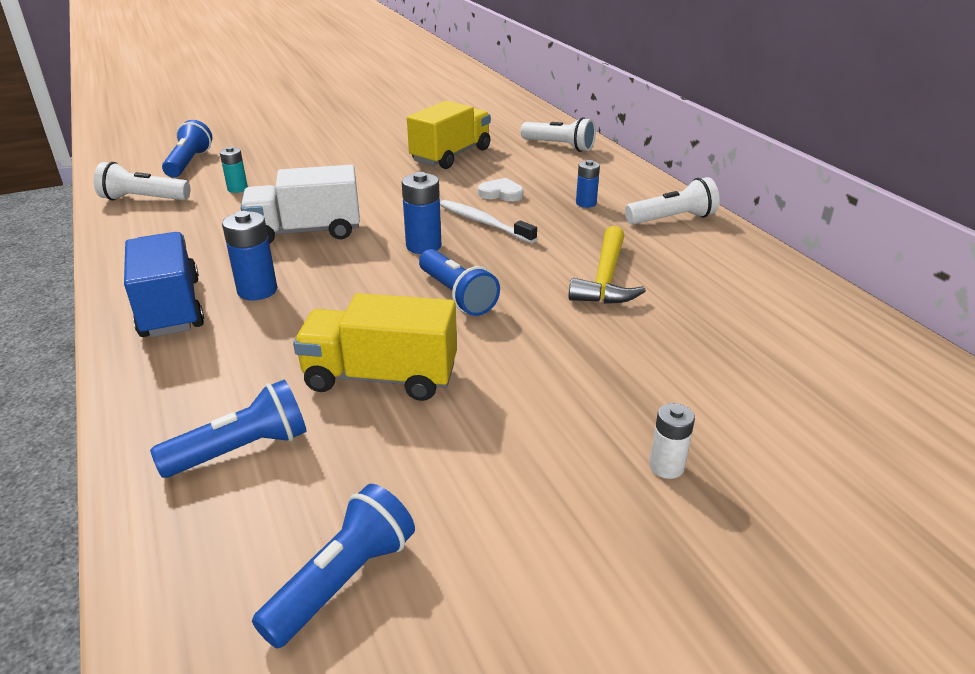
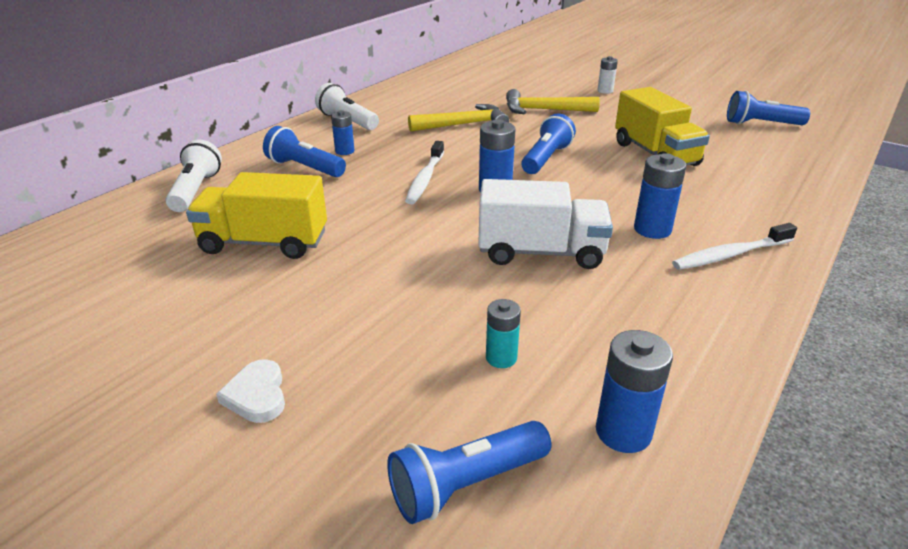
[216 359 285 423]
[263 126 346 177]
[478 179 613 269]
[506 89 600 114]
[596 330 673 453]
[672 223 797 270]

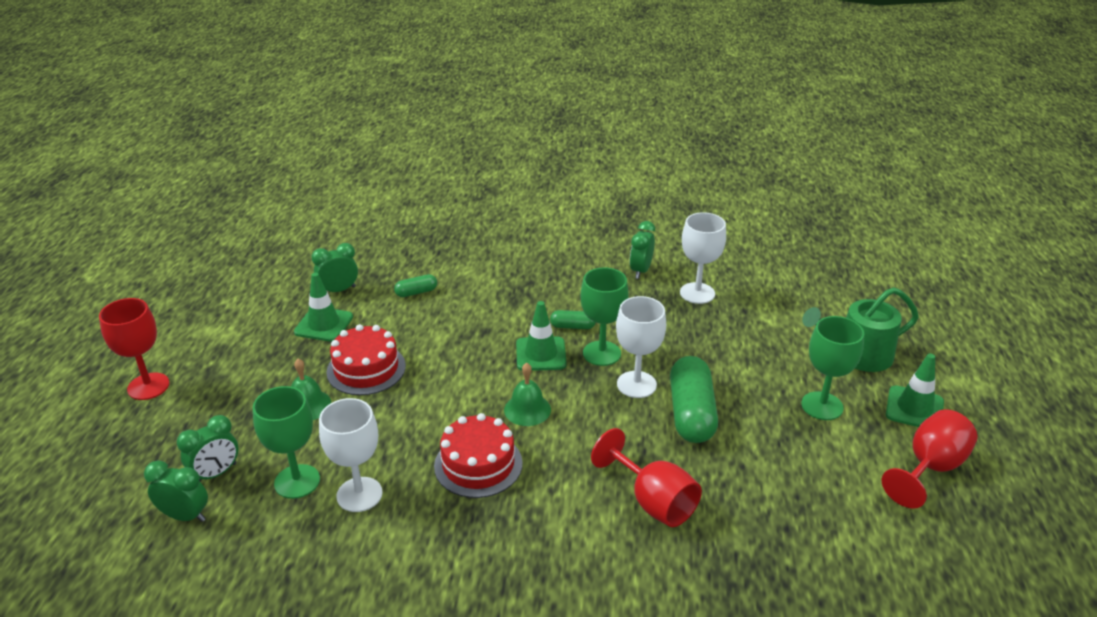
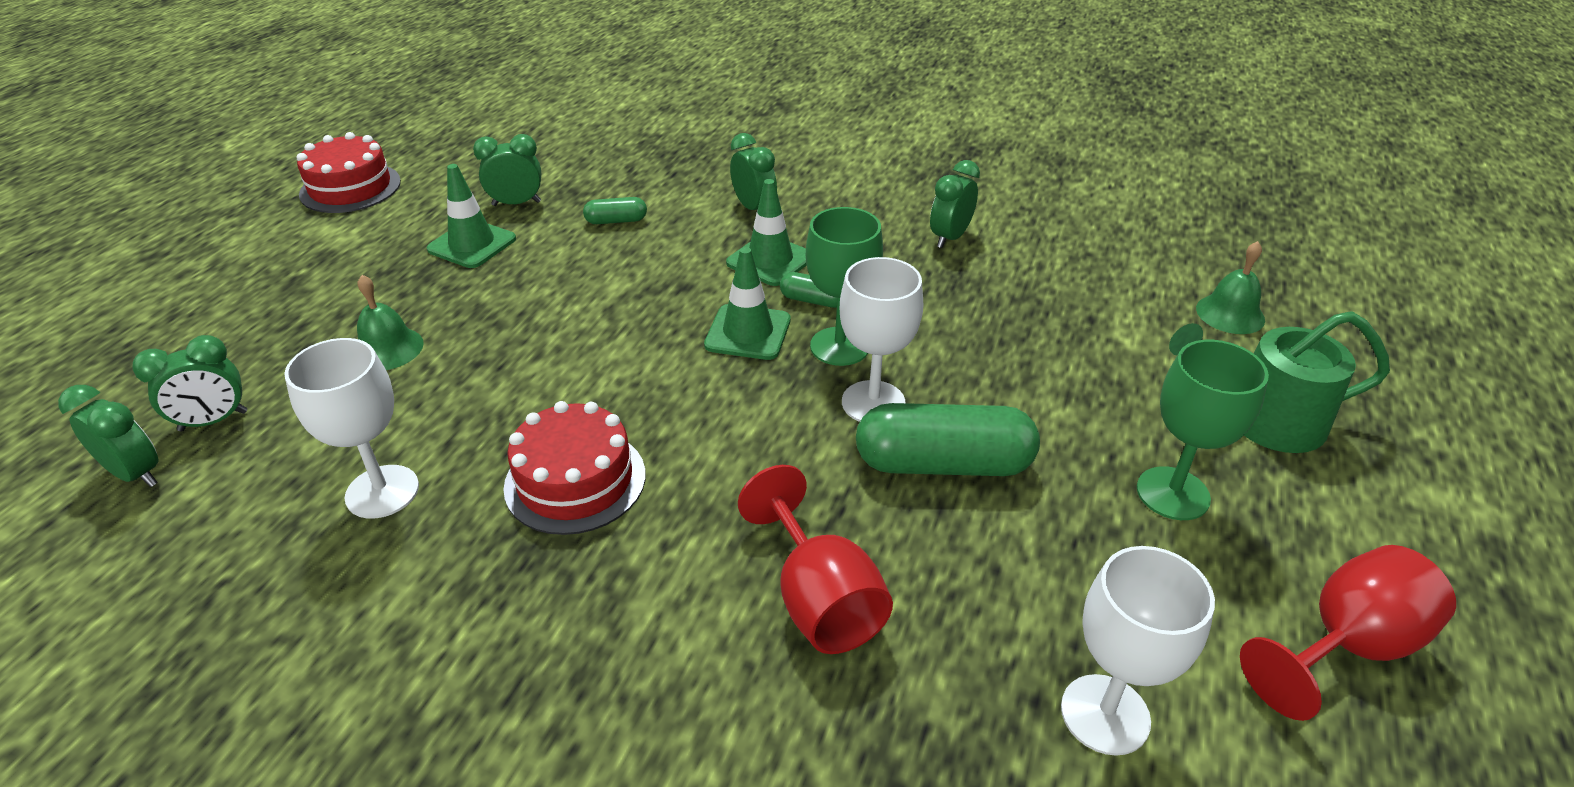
[296 132 401 213]
[726 179 807 286]
[730 133 777 210]
[856 403 1040 476]
[1061 546 1215 756]
[1196 241 1265 334]
[99 298 170 400] (first image)
[253 386 320 499] (first image)

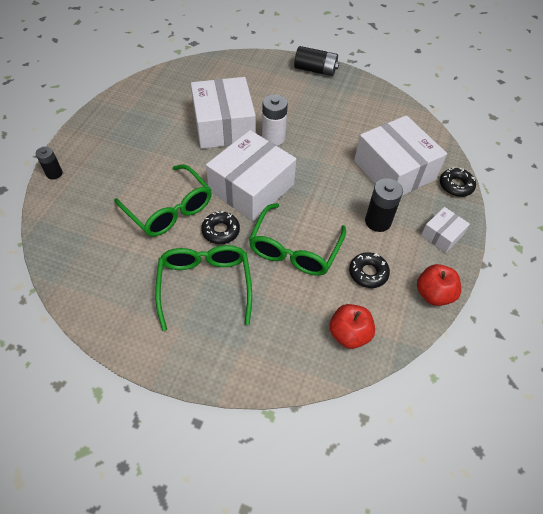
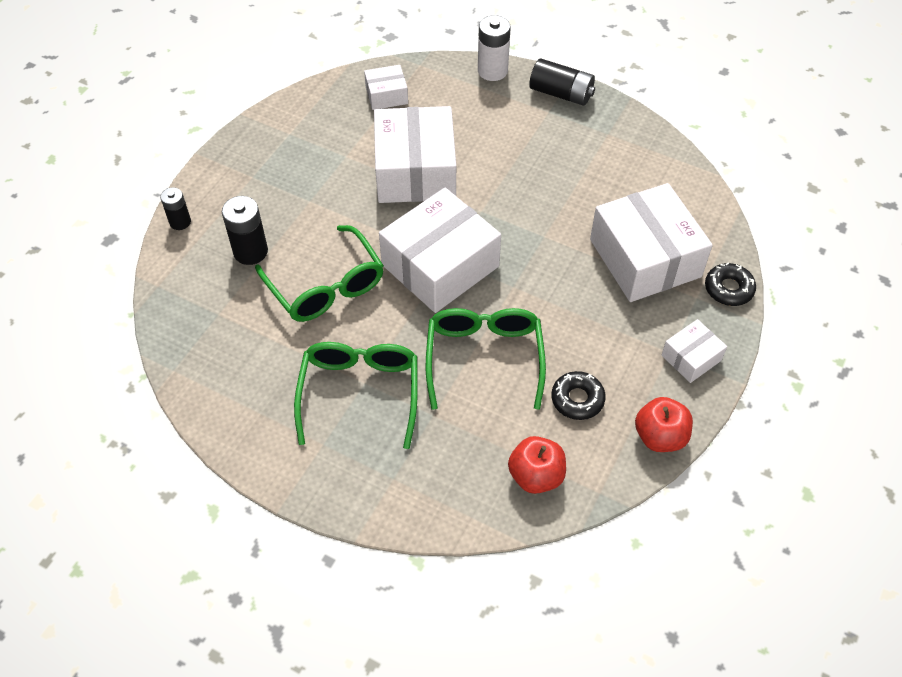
[222 196 268 265]
[364 65 408 110]
[426 308 546 410]
[478 15 511 81]
[201 211 240 244] (first image)

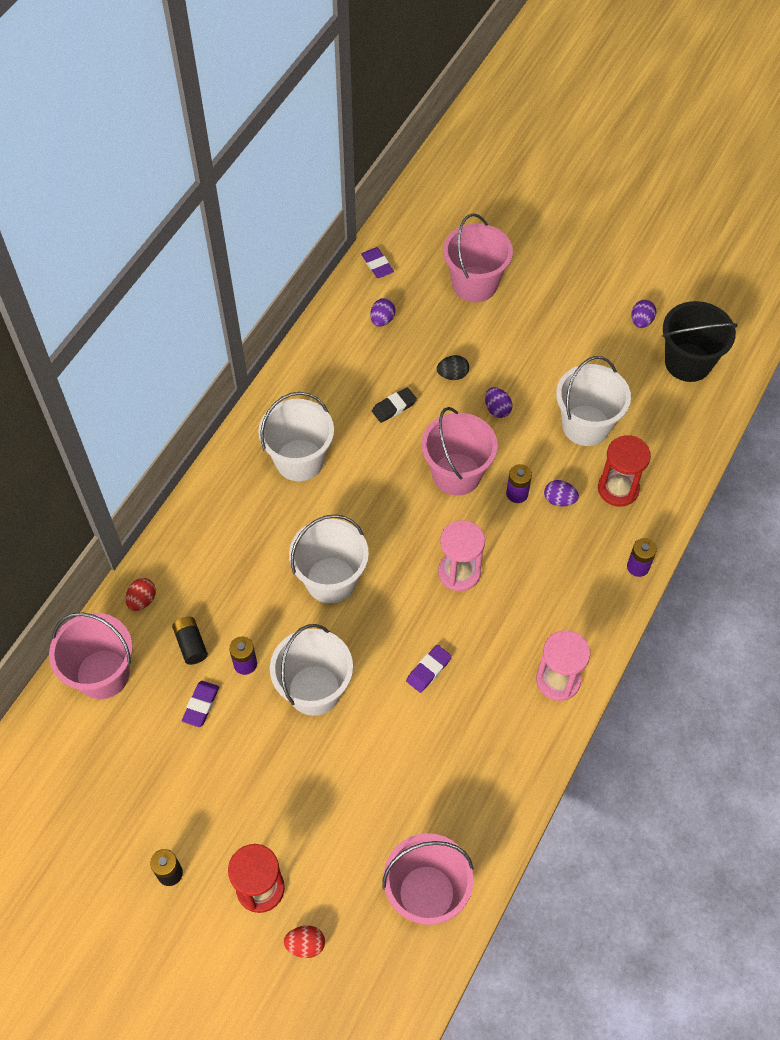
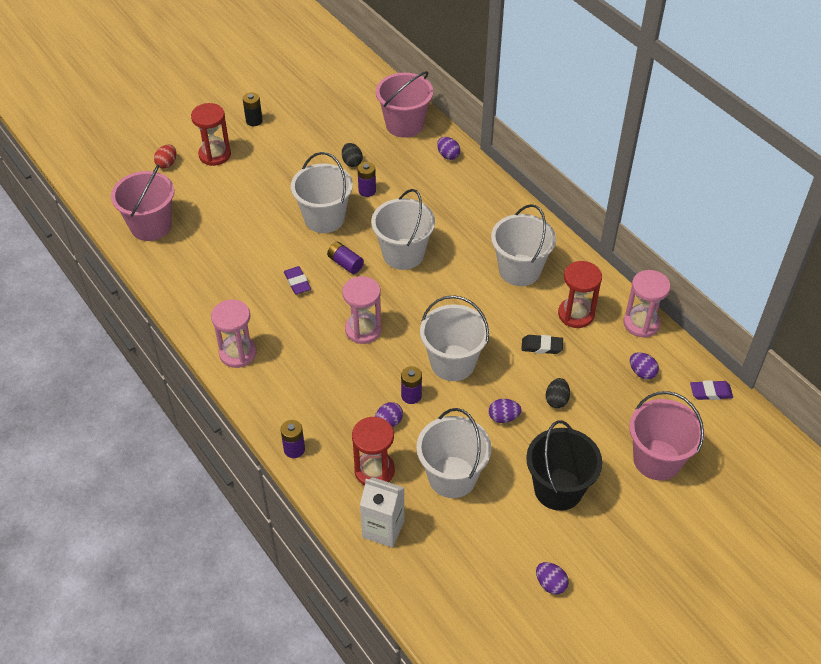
[327 242 364 274]
[342 143 363 167]
[360 477 405 548]
[420 295 489 381]
[437 137 460 160]
[521 335 563 354]
[526 420 602 511]
[558 261 602 328]
[623 270 671 338]
[172 617 208 665] (first image)

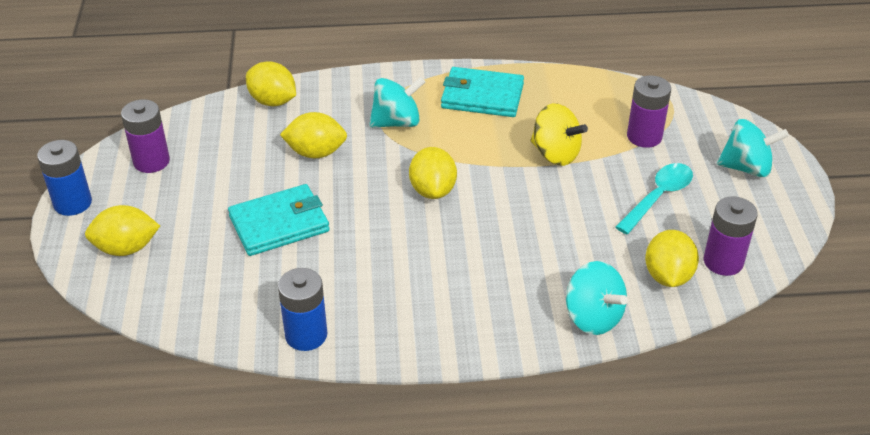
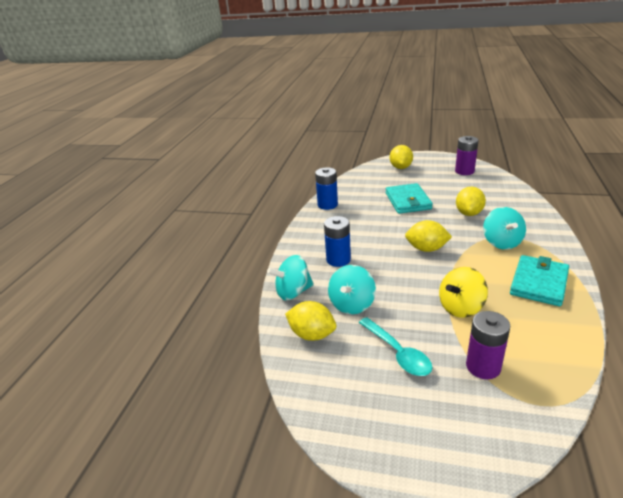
[324 216 351 267]
[328 265 376 314]
[246 61 296 106] (first image)
[704 197 758 276] (first image)

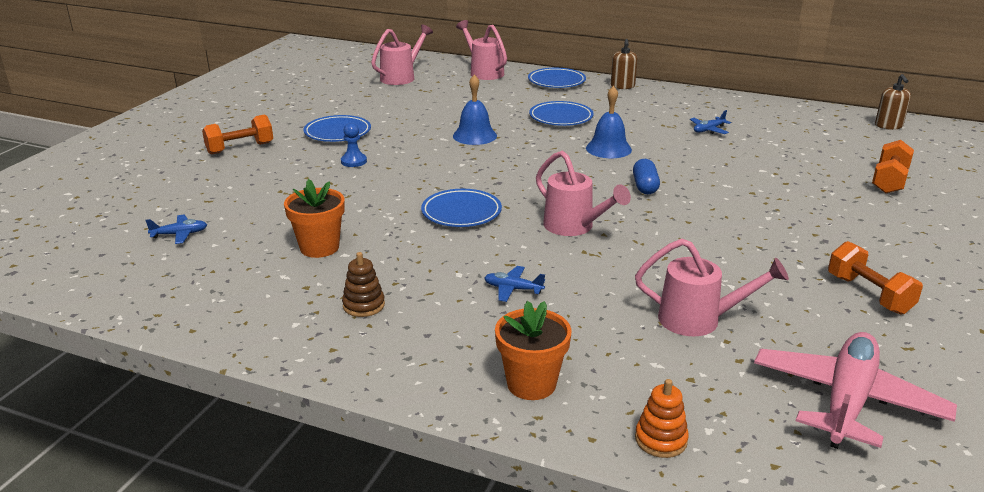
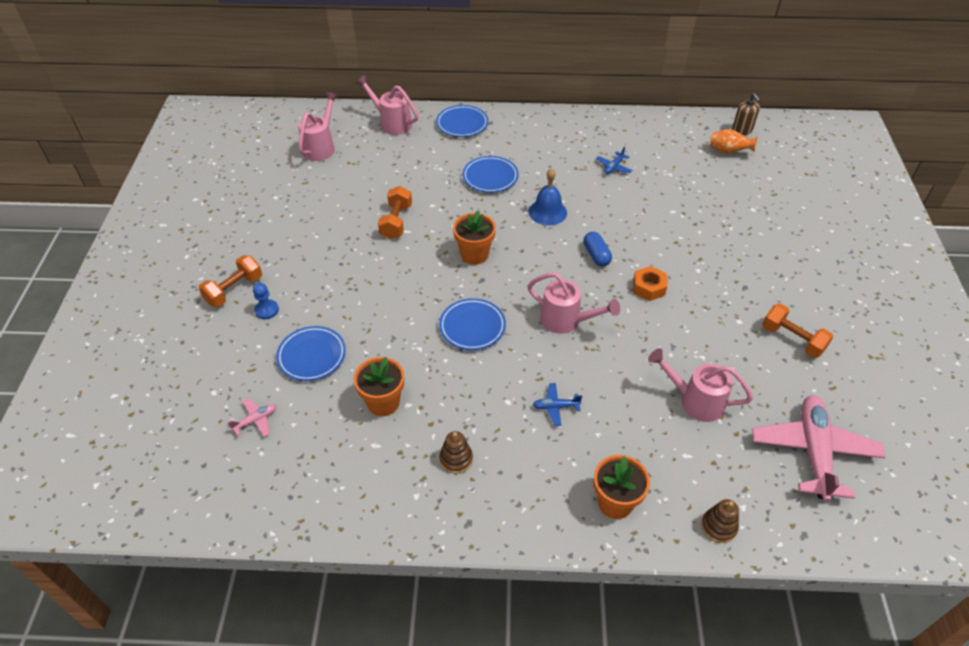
[228 398 276 437]
[253 283 279 319]
[276 326 346 381]
[378 186 412 239]
[453 210 496 265]
[633 266 667 301]
[648 348 753 422]
[701 499 739 543]
[710 129 757 154]
[453 75 497 145] (first image)
[611 39 637 89] (first image)

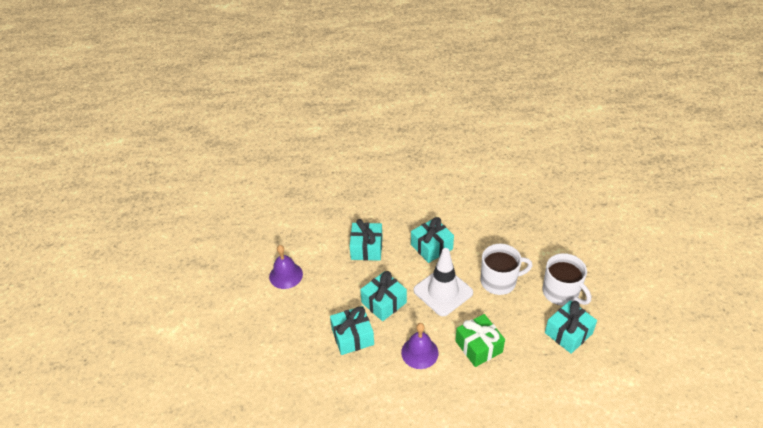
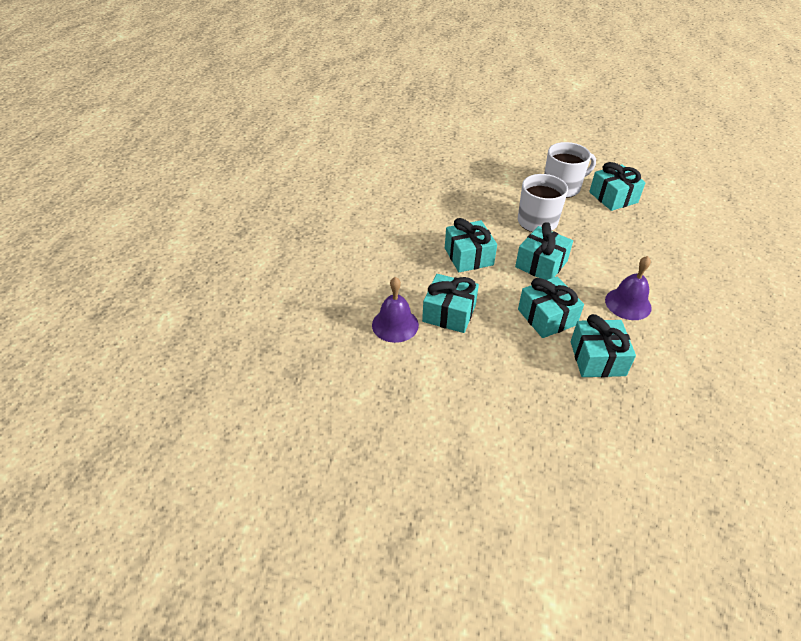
[372 277 419 343]
[515 222 573 280]
[455 314 505 367] (first image)

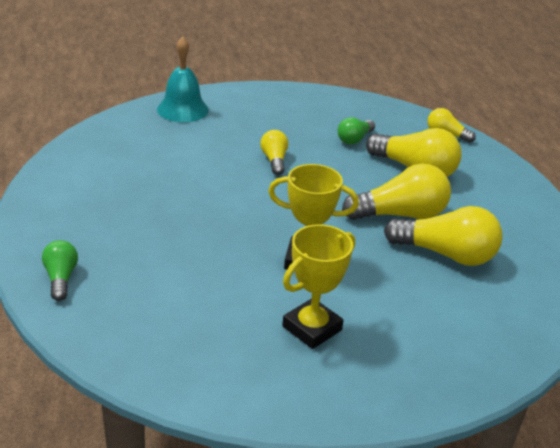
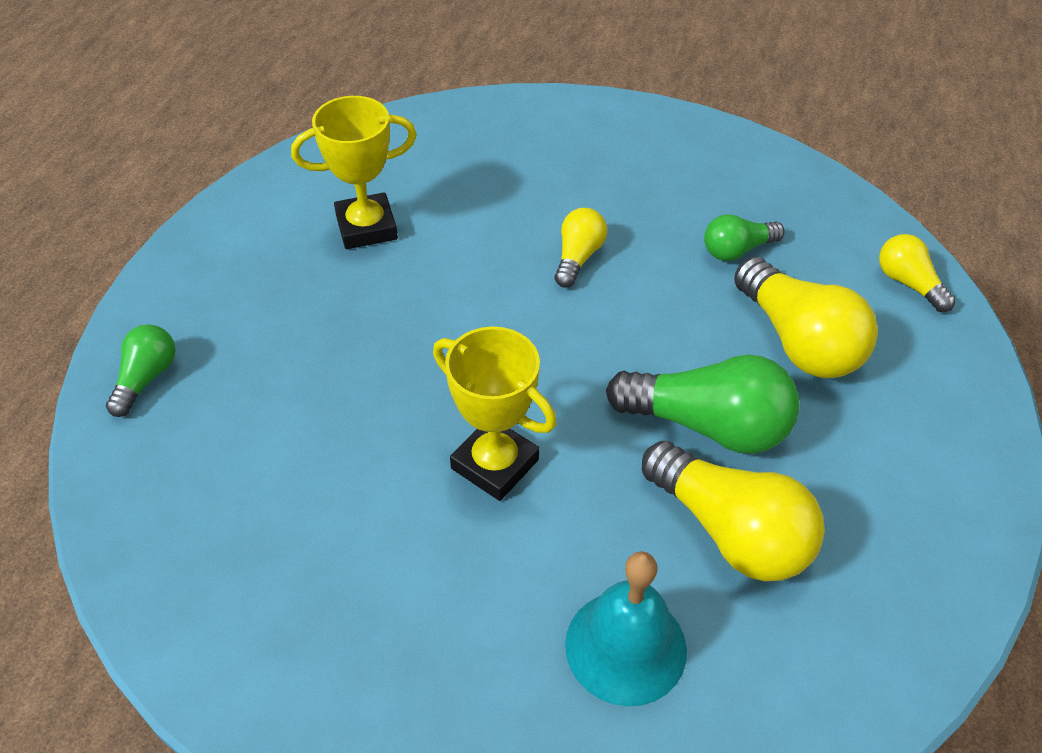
[291 96 417 249]
[565 551 687 706]
[606 354 799 454]

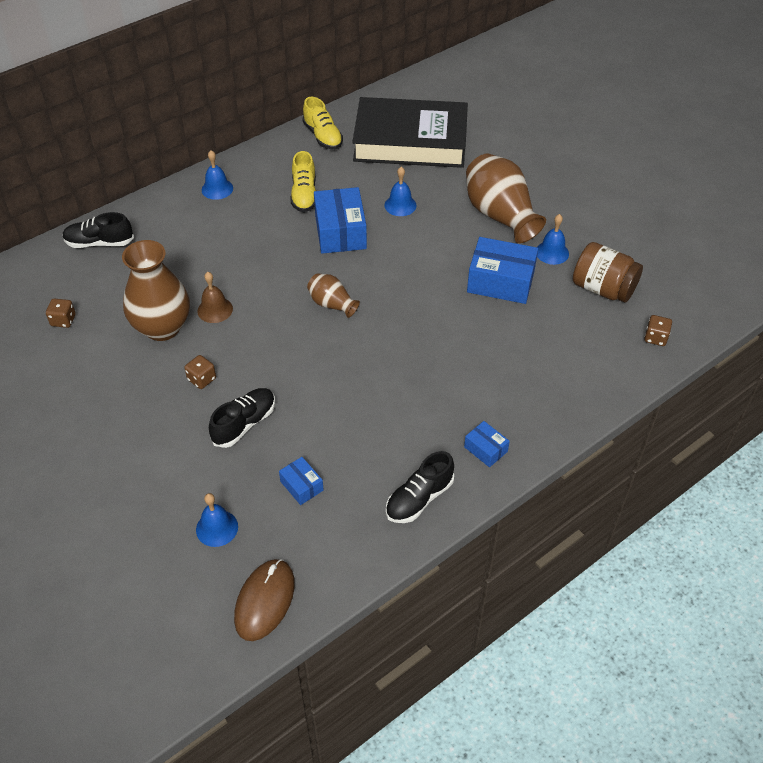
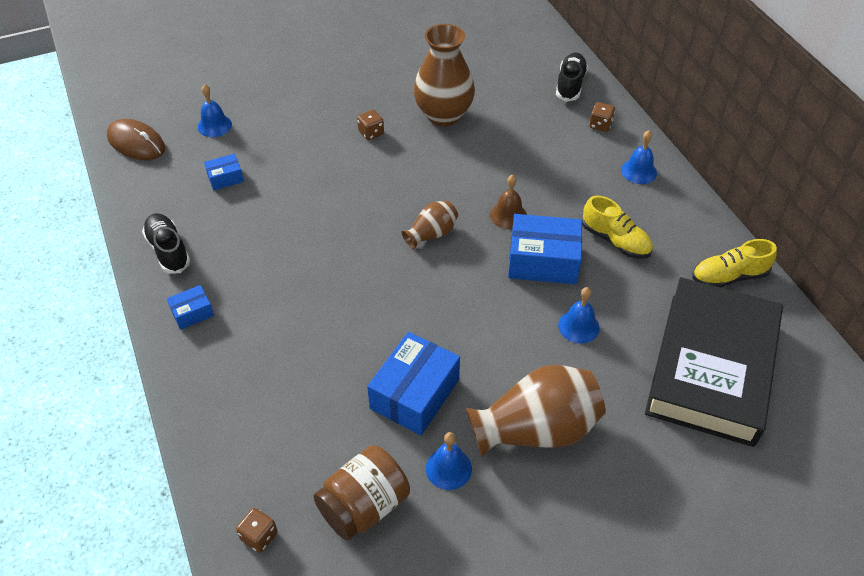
[490 175 527 229]
[582 195 653 258]
[589 102 615 132]
[209 388 275 448] (first image)

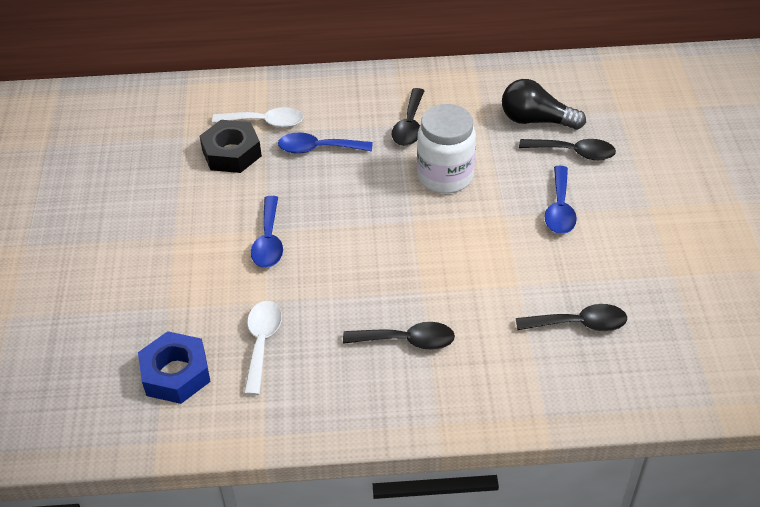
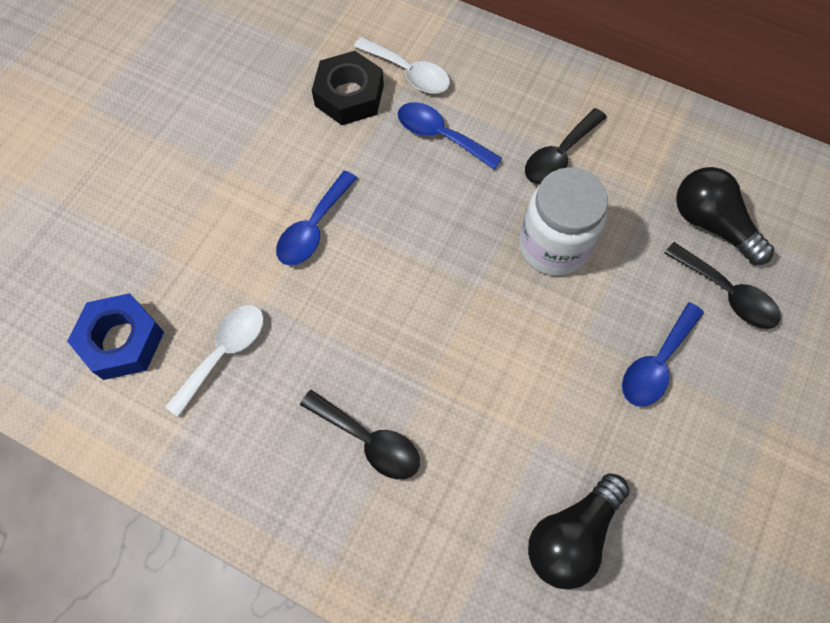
[528 473 629 590]

